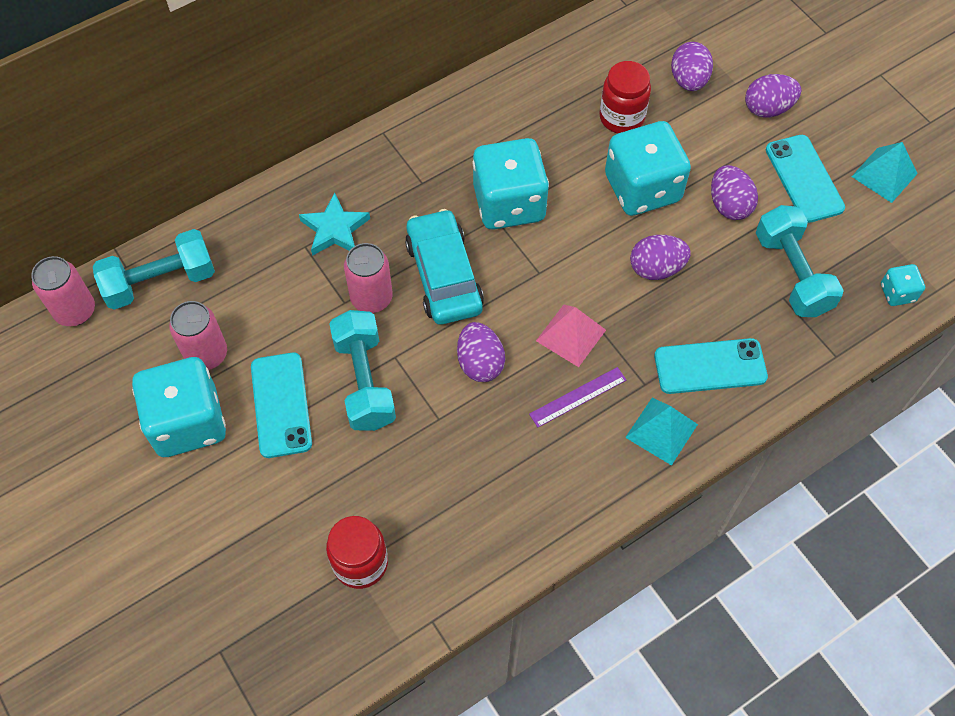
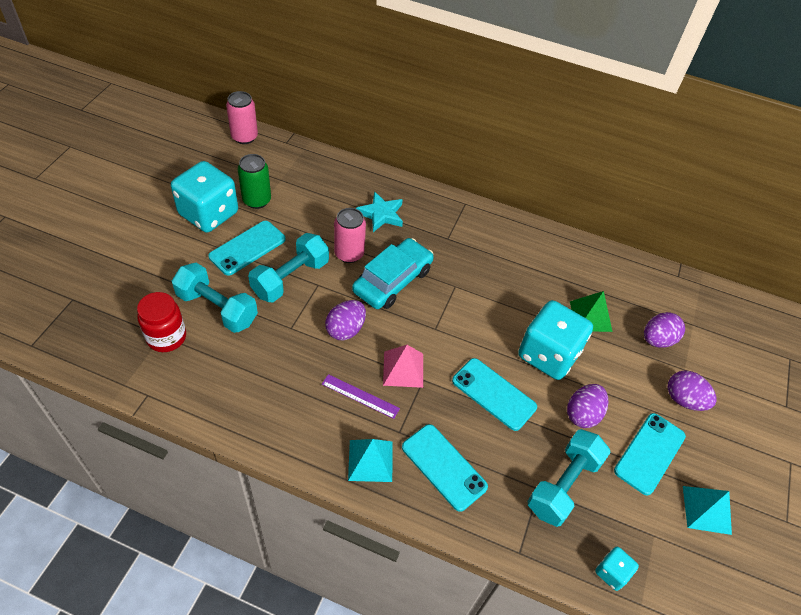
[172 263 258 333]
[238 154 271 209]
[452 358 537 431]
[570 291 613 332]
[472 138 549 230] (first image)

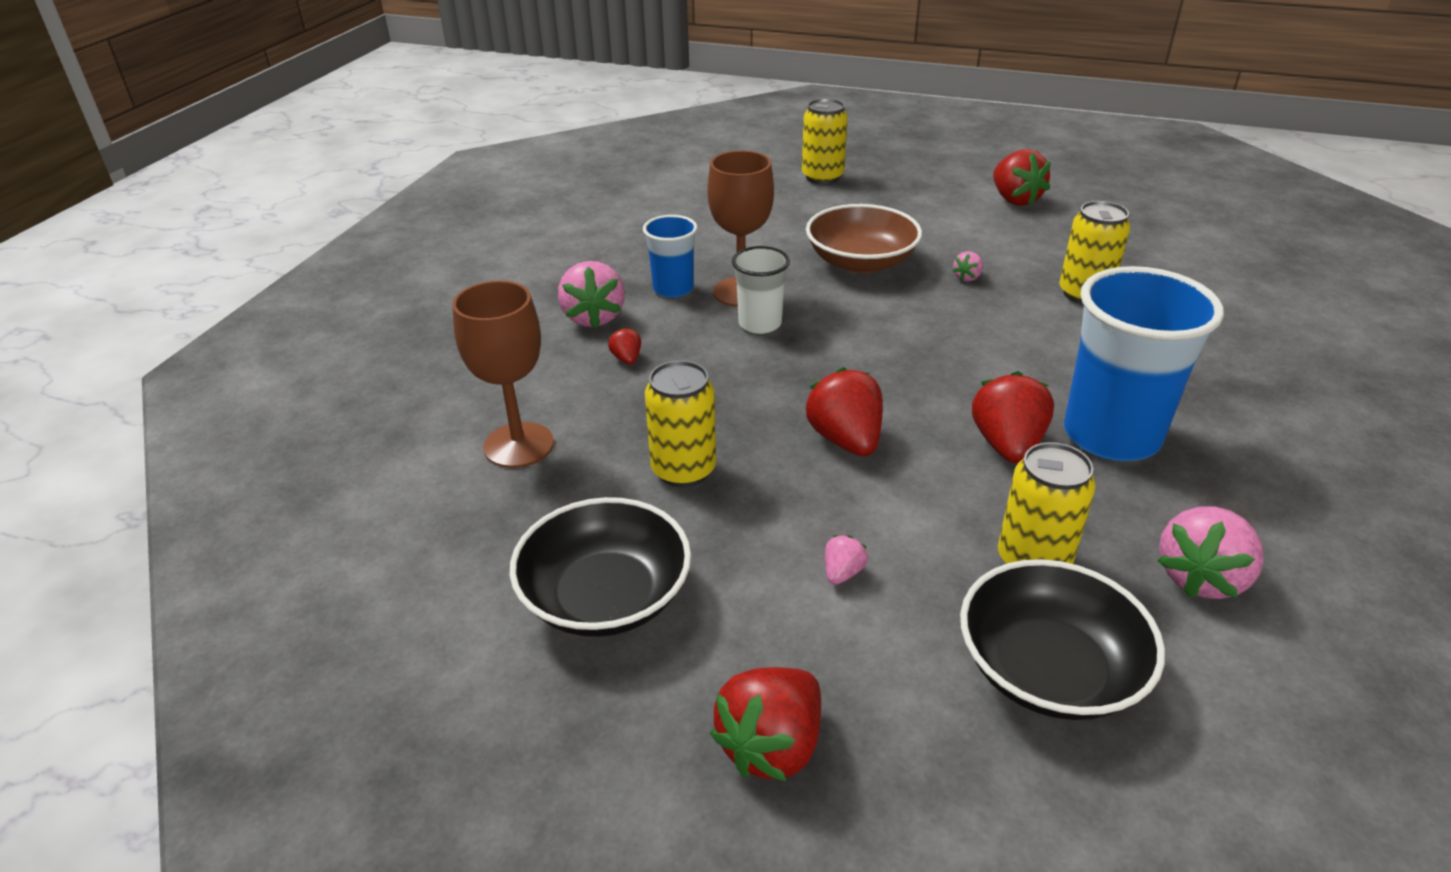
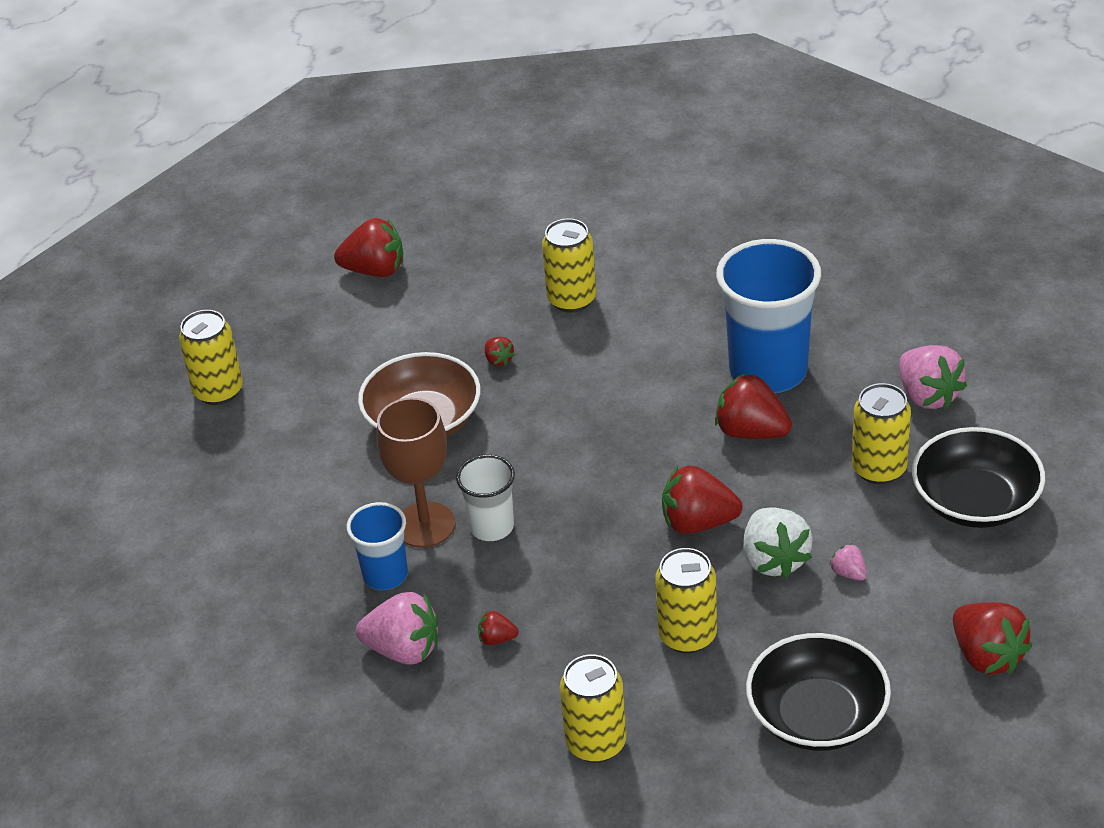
[485 337 515 366]
[560 654 627 763]
[743 507 813 579]

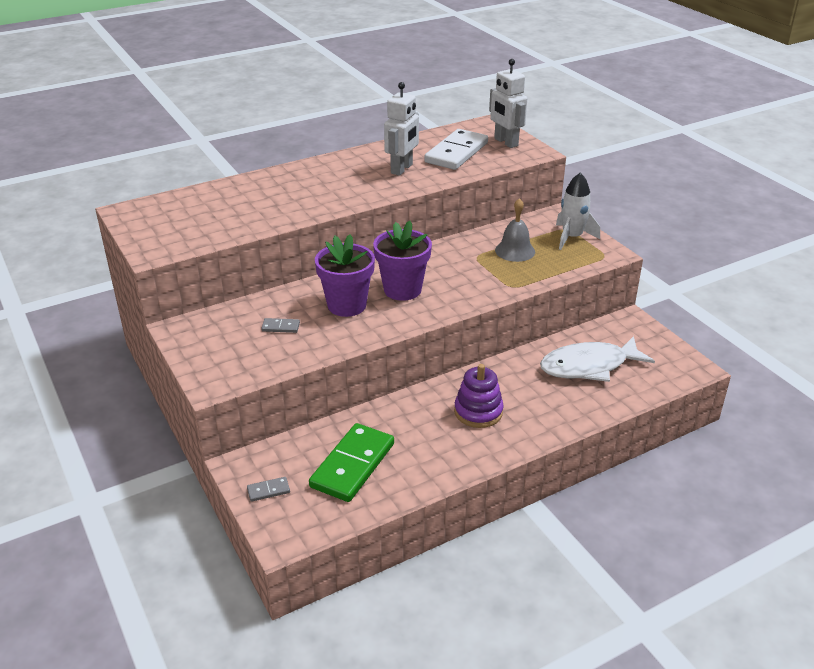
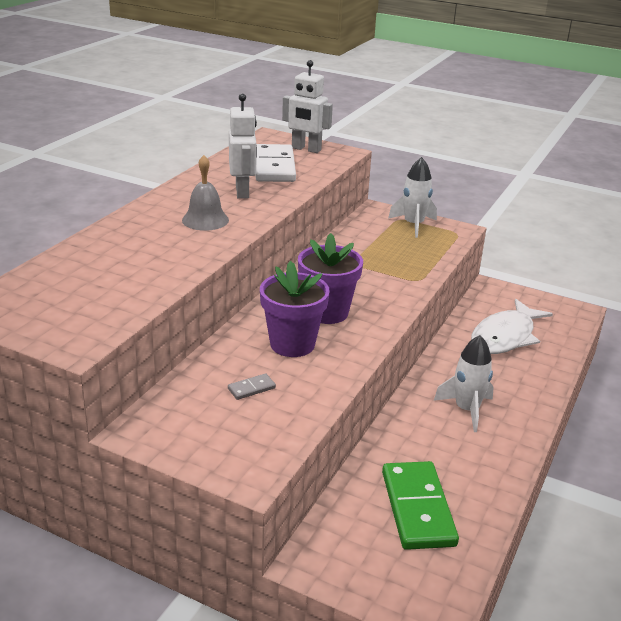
[182 155 229 231]
[434 335 494 432]
[247 477 290 502] (first image)

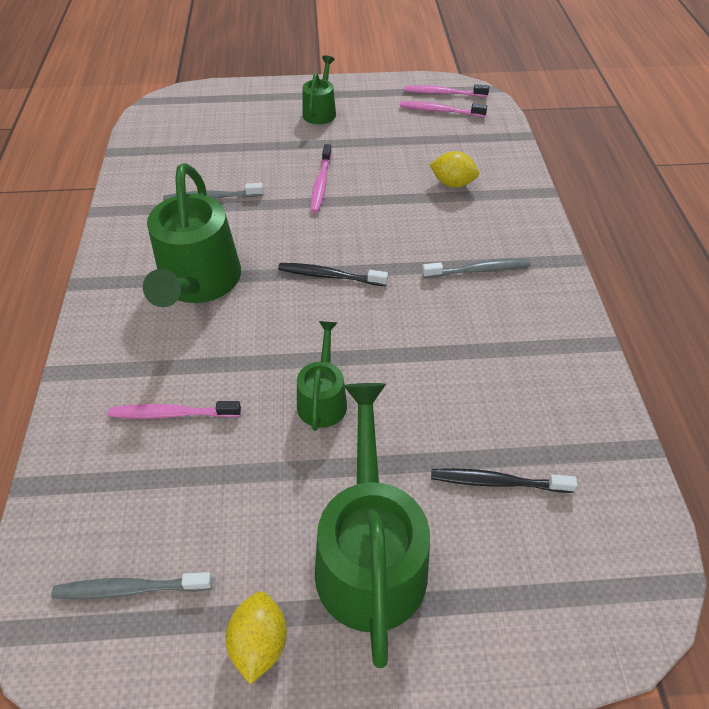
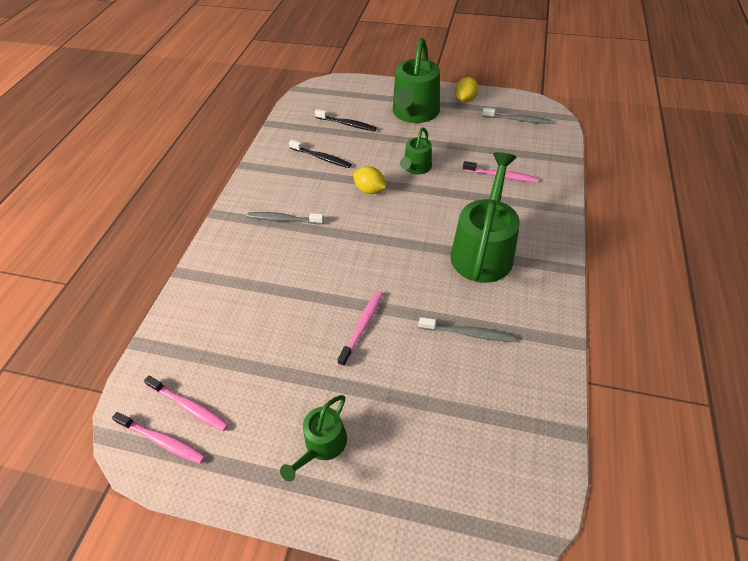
[289 140 351 168]
[353 166 386 194]

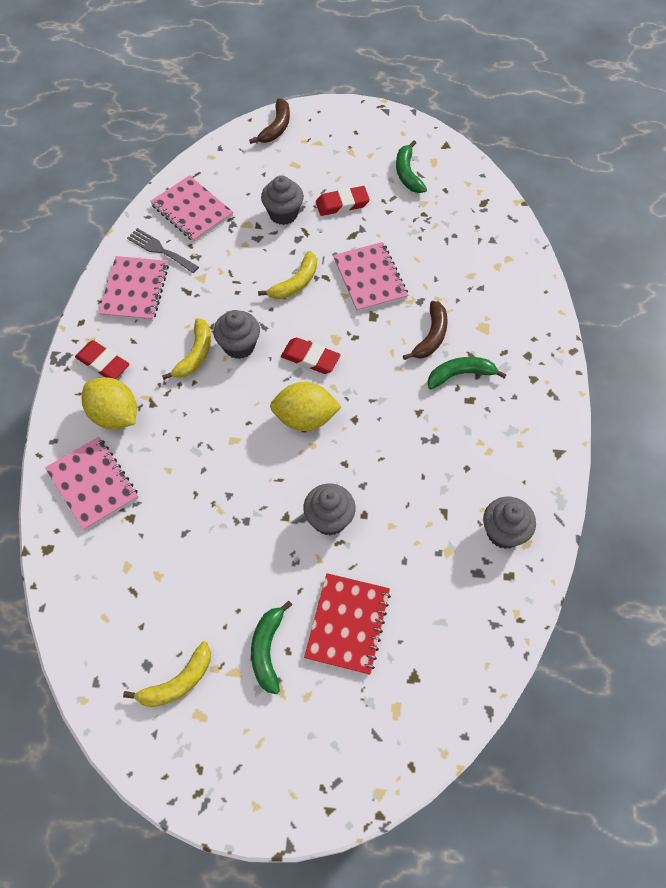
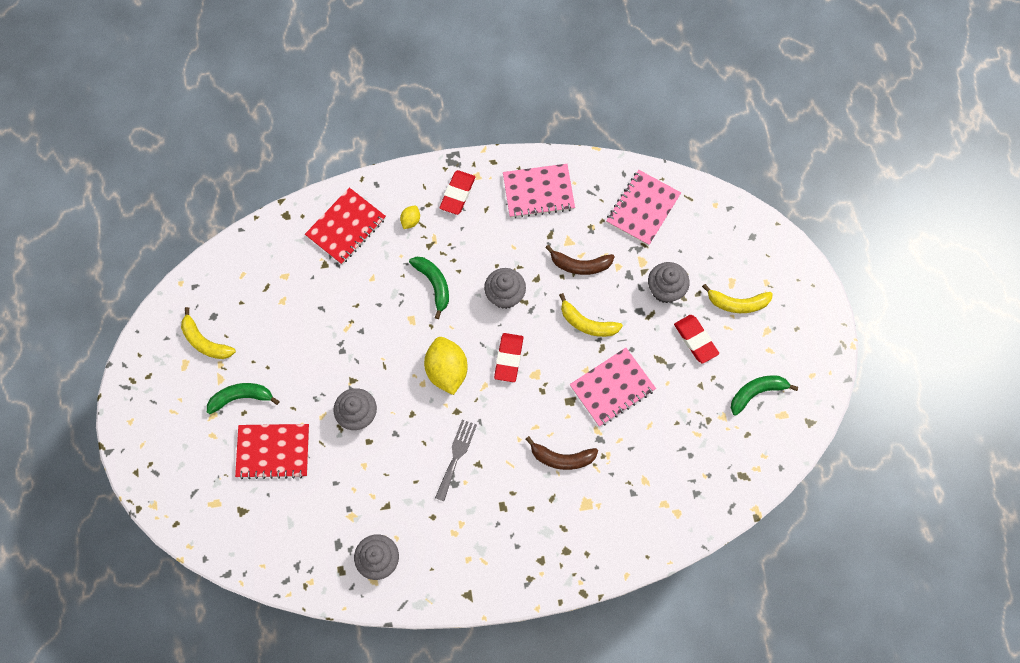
[305 188 386 265]
[400 206 420 229]
[409 257 449 319]
[435 420 477 501]
[545 245 615 275]
[702 284 773 313]

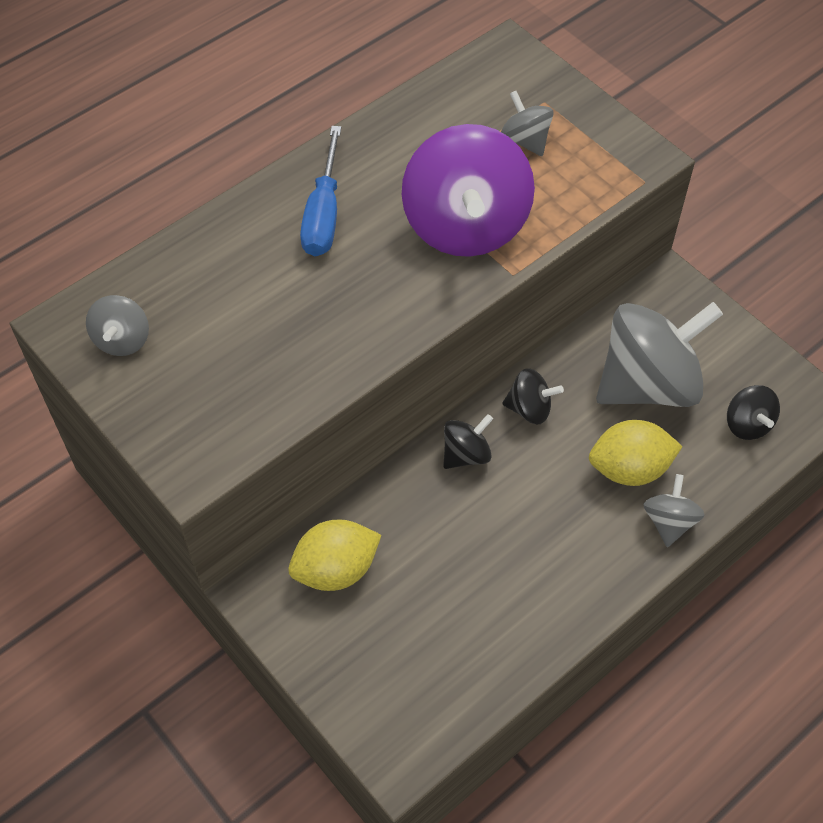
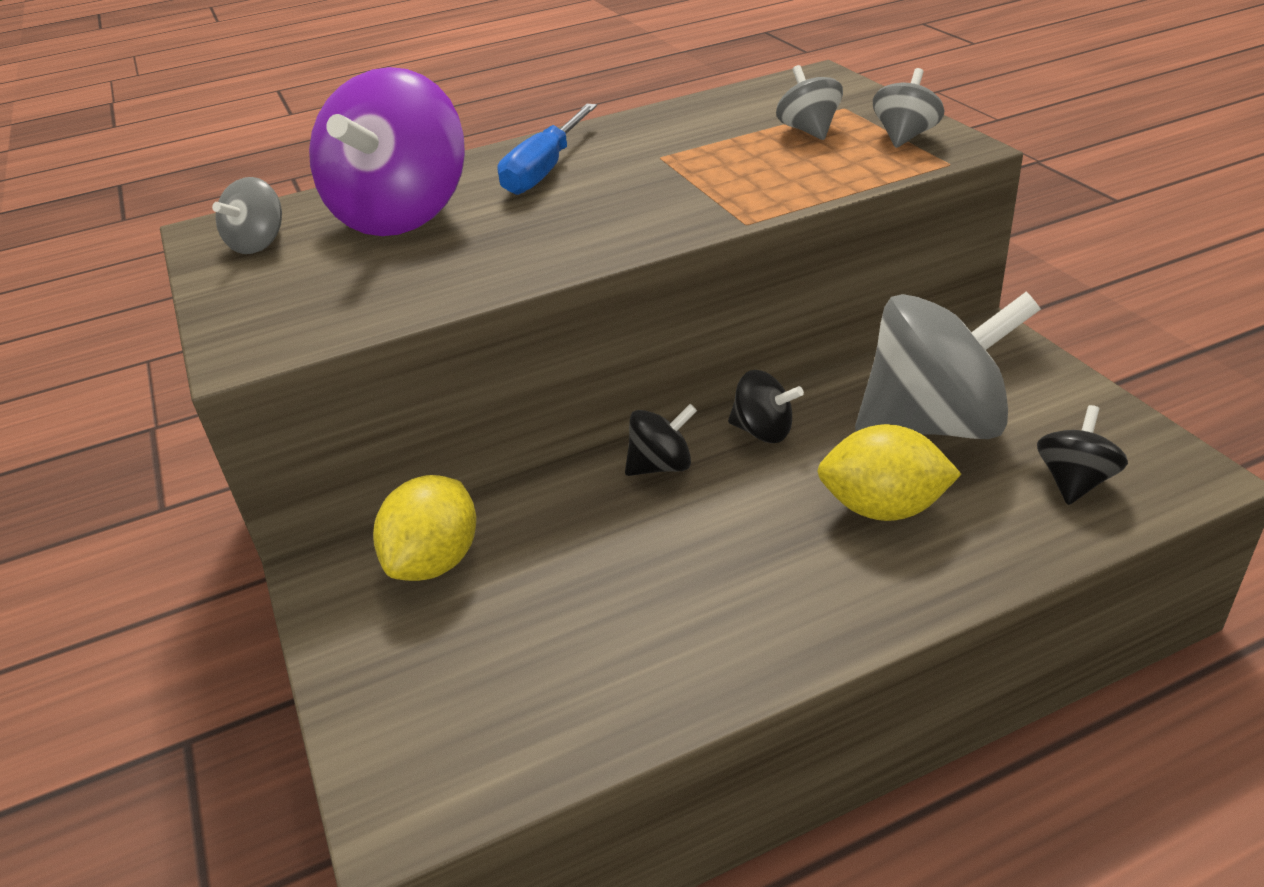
[309 67 465 236]
[373 475 476 581]
[873 68 944 148]
[1037 405 1128 505]

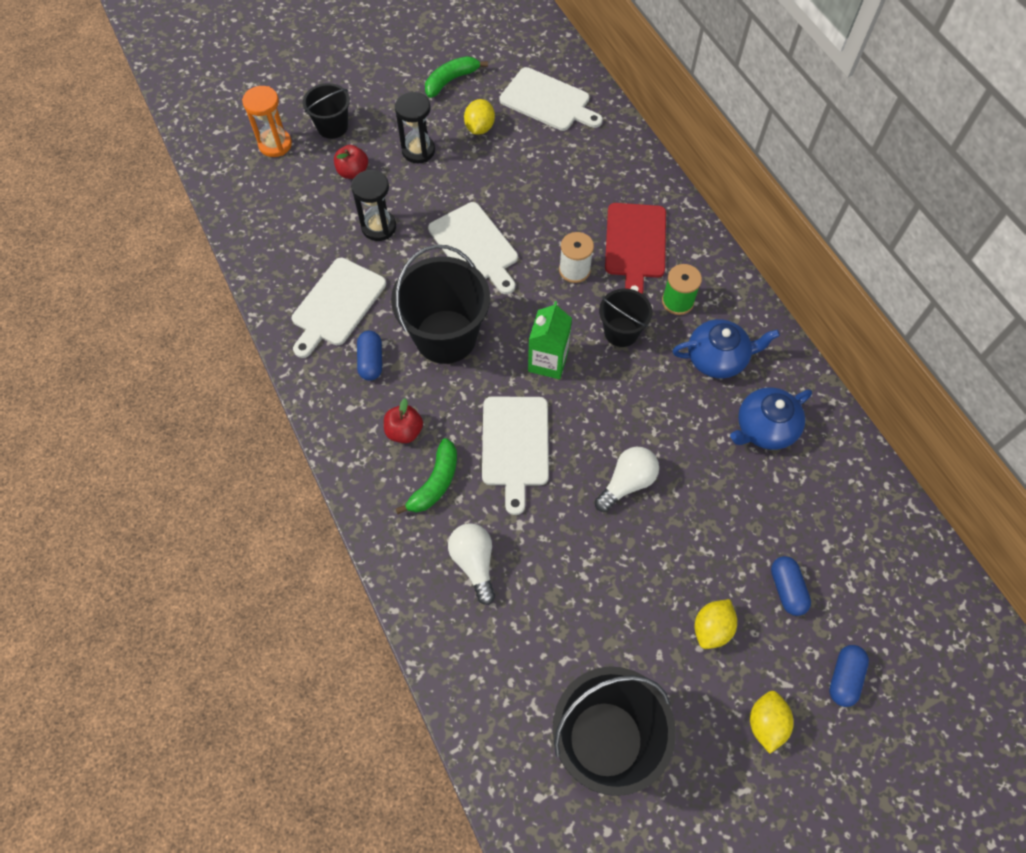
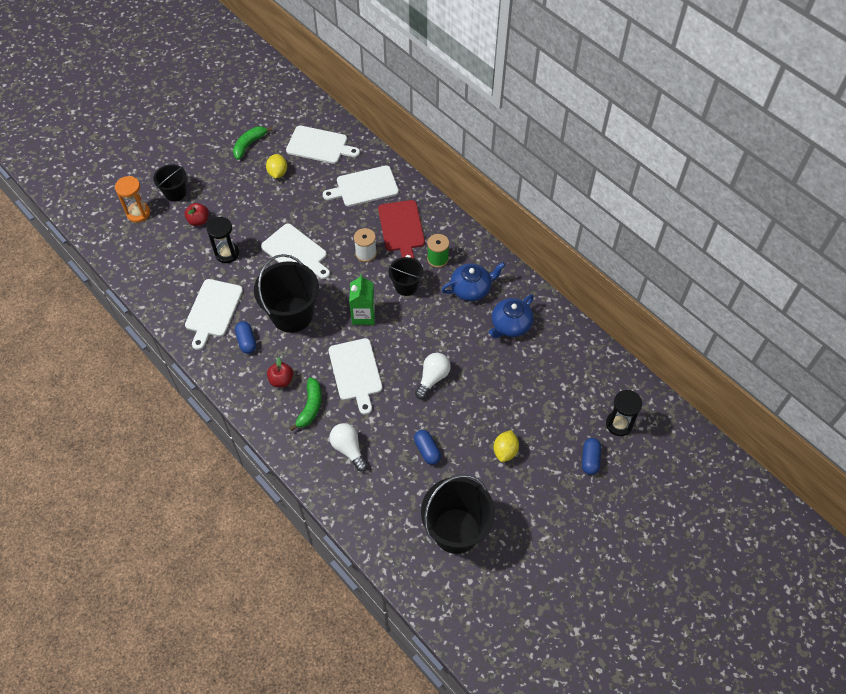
[323 165 399 207]
[414 430 441 465]
[606 390 642 436]
[750 691 794 754] (first image)

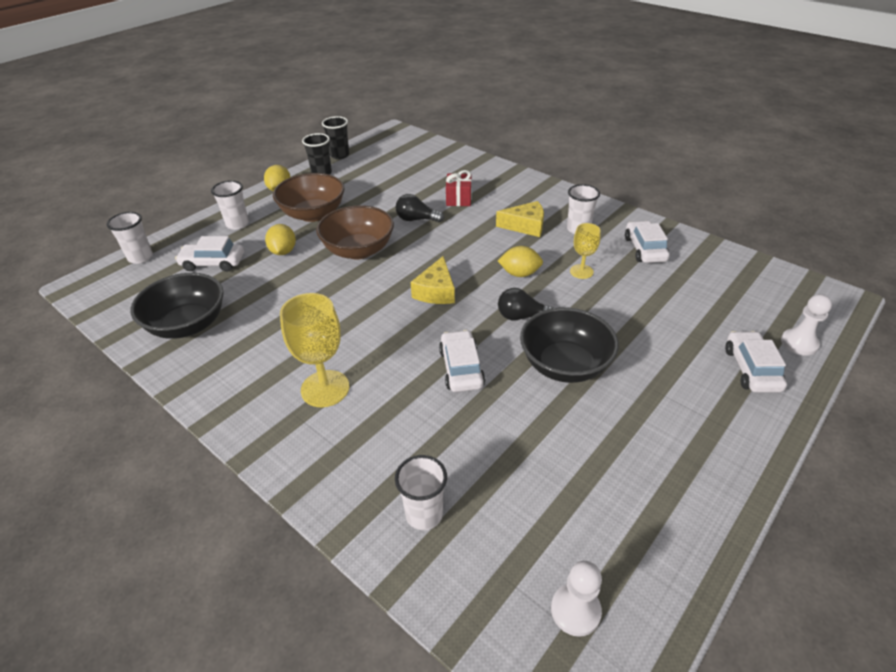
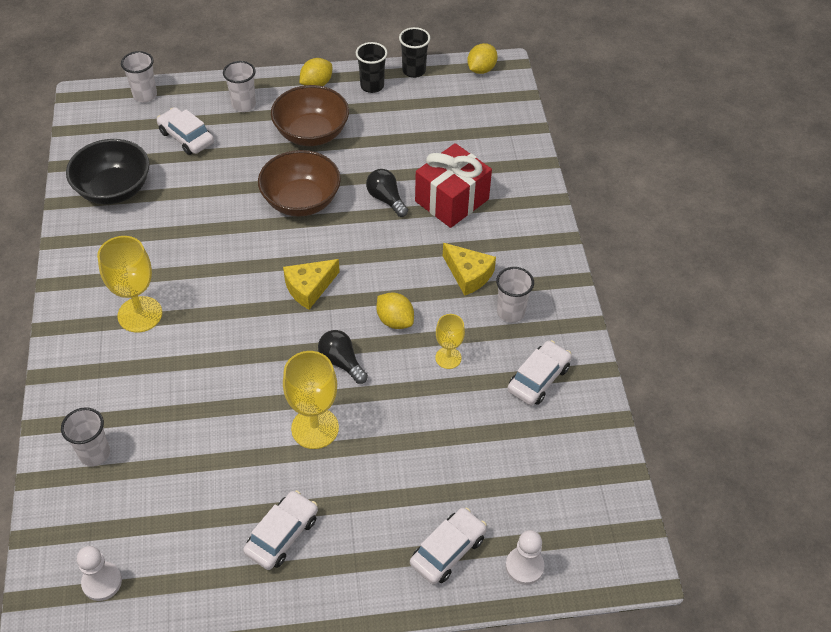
[243 490 318 570]
[283 351 339 449]
[415 143 492 228]
[467 43 498 74]

